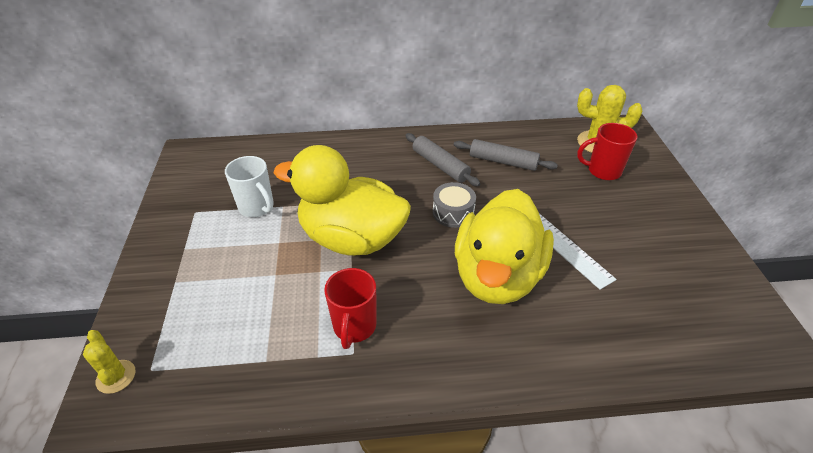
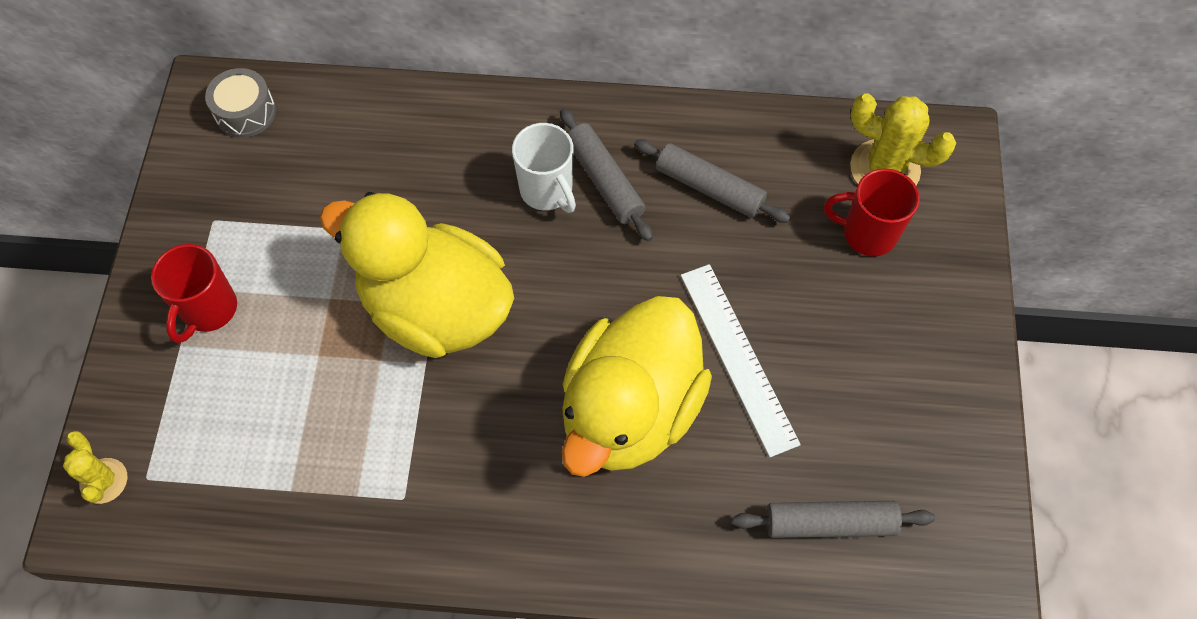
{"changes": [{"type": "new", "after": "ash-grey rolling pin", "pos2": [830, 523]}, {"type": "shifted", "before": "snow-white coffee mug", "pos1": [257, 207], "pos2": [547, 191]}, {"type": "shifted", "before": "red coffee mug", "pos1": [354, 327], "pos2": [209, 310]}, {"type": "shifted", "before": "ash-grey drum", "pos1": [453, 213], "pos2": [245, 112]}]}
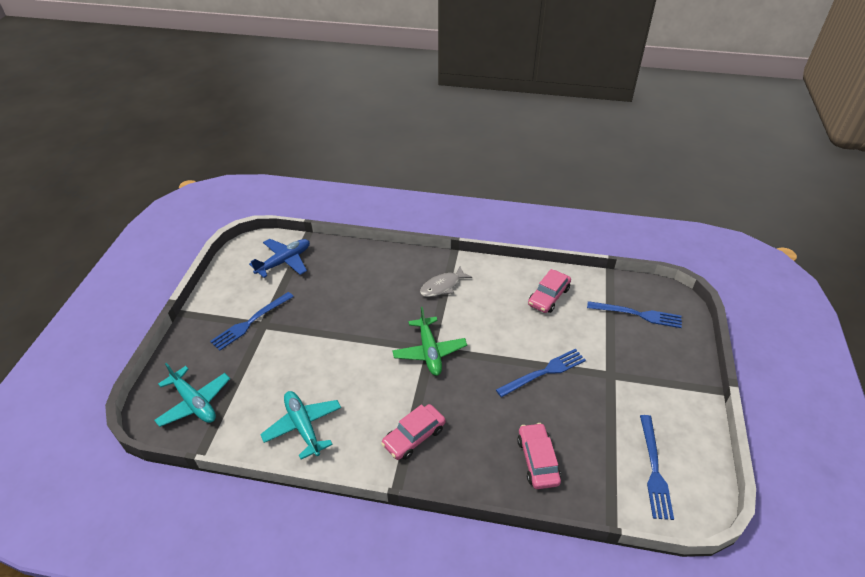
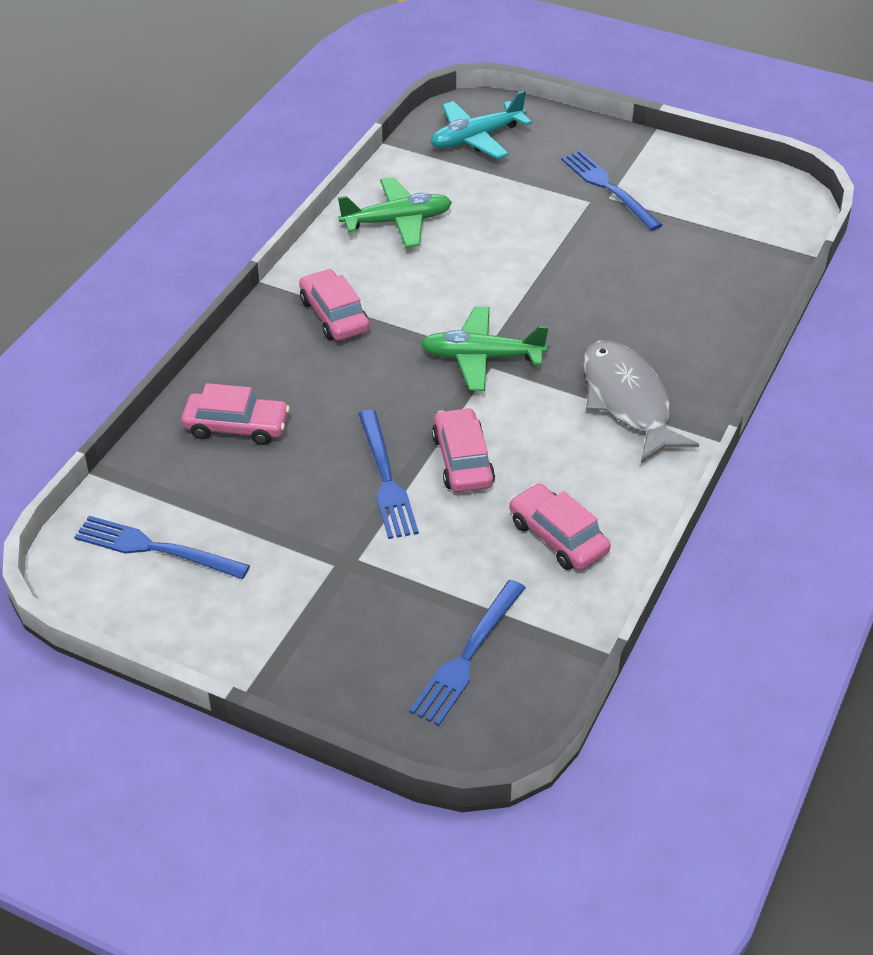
{"changes": [{"type": "gone", "before": "royal blue toy plane", "pos1": [284, 261]}, {"type": "new", "after": "rosy toy car", "pos2": [462, 460]}, {"type": "repainted", "before": "aqua toy plane", "after": "leaf-green toy plane", "pos1": [303, 426], "pos2": [397, 221]}, {"type": "scaled", "before": "ash-grey fish", "pos1": [442, 286], "pos2": [628, 401], "scale": 1.6}]}
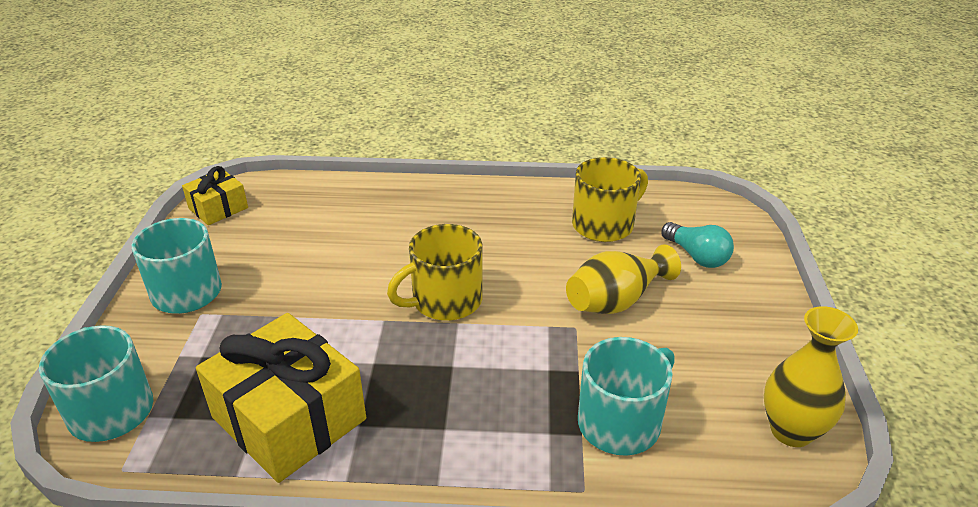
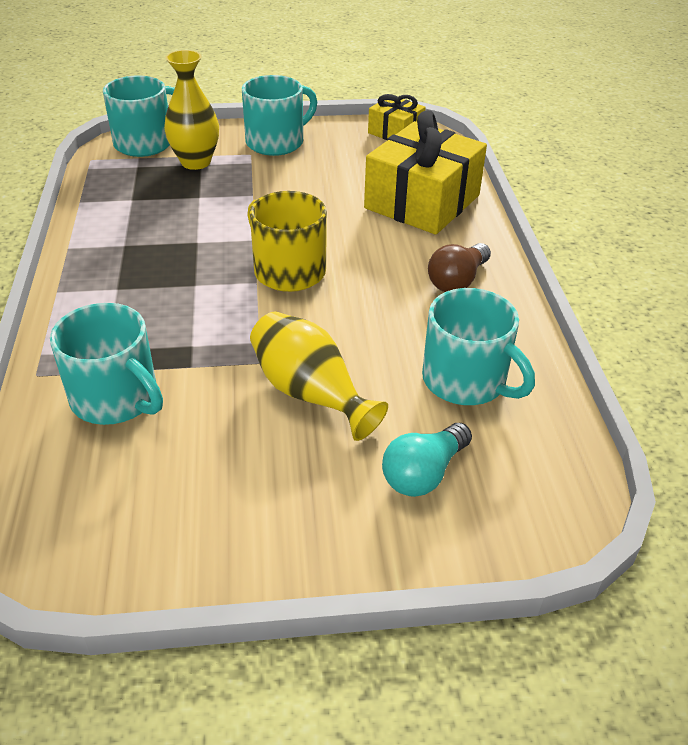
{"changes": [{"type": "new", "after": "dark brown bulb", "pos2": [457, 281]}, {"type": "shifted", "before": "bright yellow present", "pos1": [289, 418], "pos2": [422, 202]}, {"type": "shifted", "before": "bright yellow tall vase", "pos1": [791, 431], "pos2": [196, 162]}, {"type": "repainted", "before": "bright yellow coffee mug", "after": "aqua coffee mug", "pos1": [604, 224], "pos2": [466, 381]}]}
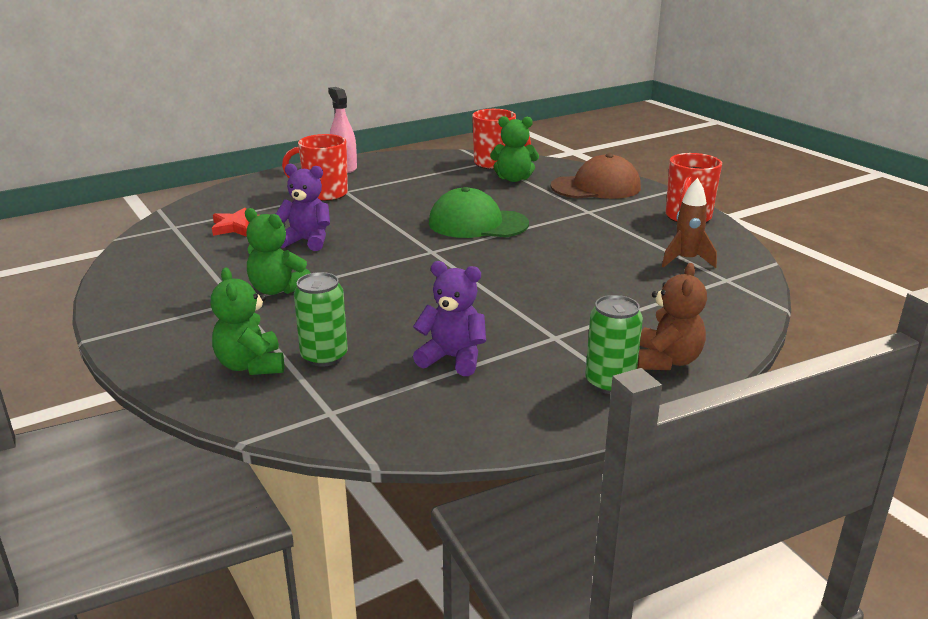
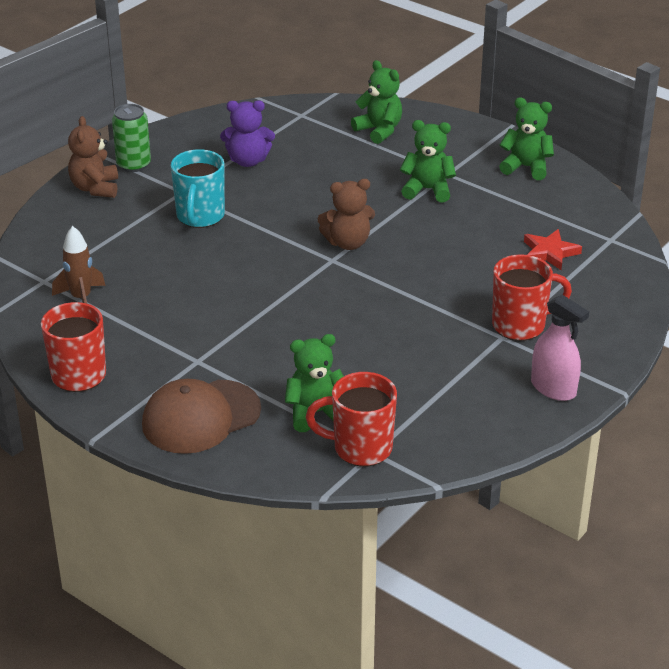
{"changes": [{"type": "gone", "before": "violet stuffed bear", "pos1": [307, 241]}, {"type": "gone", "before": "leaf-green can", "pos1": [324, 356]}, {"type": "gone", "before": "leaf-green peaked cap", "pos1": [477, 223]}, {"type": "new", "after": "aqua coffee mug", "pos2": [200, 217]}, {"type": "new", "after": "dark brown stuffed bear", "pos2": [348, 243]}, {"type": "new", "after": "leaf-green stuffed bear", "pos2": [526, 167]}]}
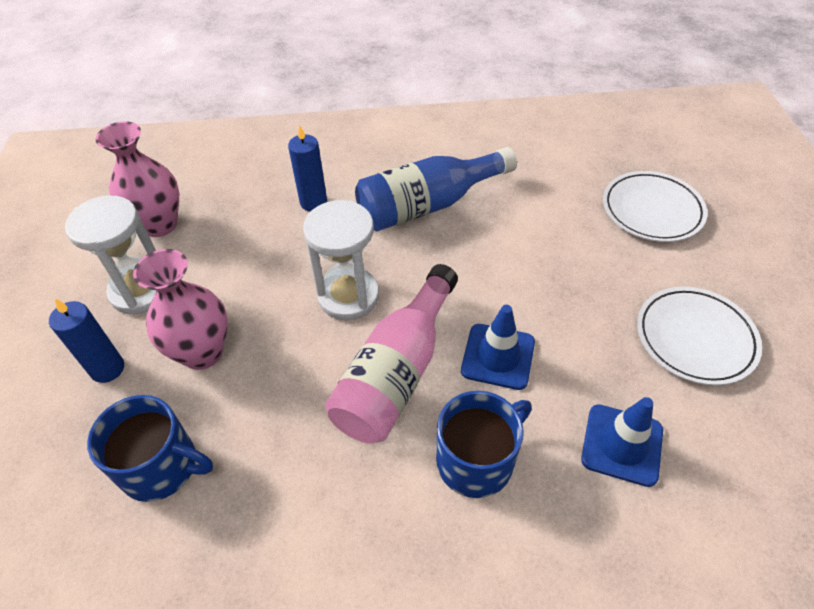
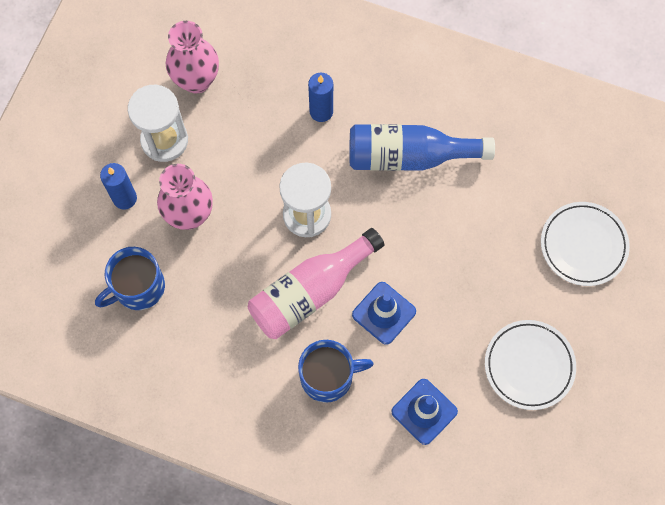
{"changes": [{"type": "rotated", "before": "royal blue coffee mug", "pos1": [161, 466], "pos2": [138, 287], "turn": 105}]}
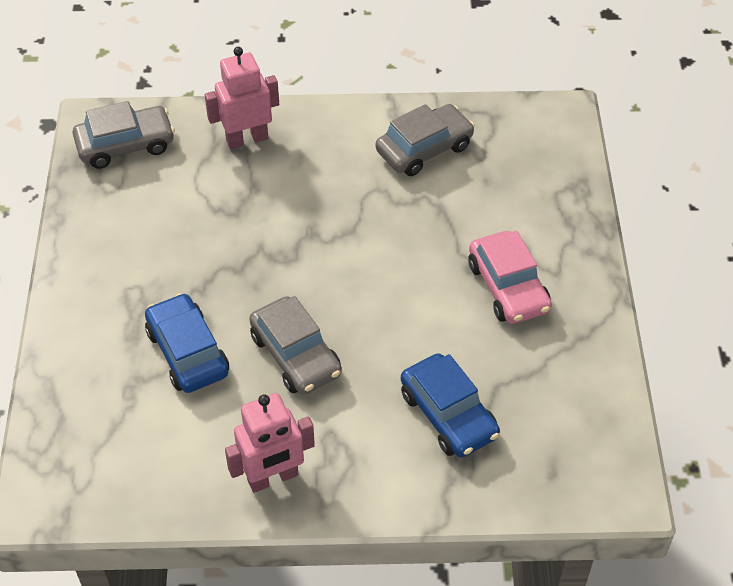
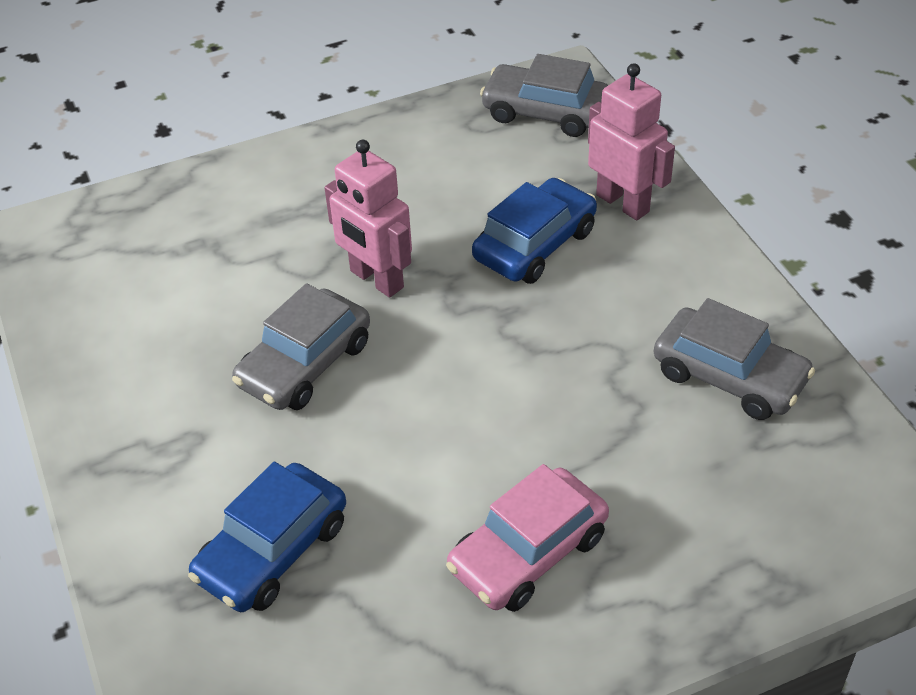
{"changes": [{"type": "shifted", "before": "royal blue toy car", "pos1": [187, 352], "pos2": [534, 244]}, {"type": "shifted", "before": "rosy robot figure", "pos1": [273, 478], "pos2": [376, 279]}, {"type": "rotated", "before": "ash-grey toy car", "pos1": [125, 145], "pos2": [545, 112], "turn": 150}]}
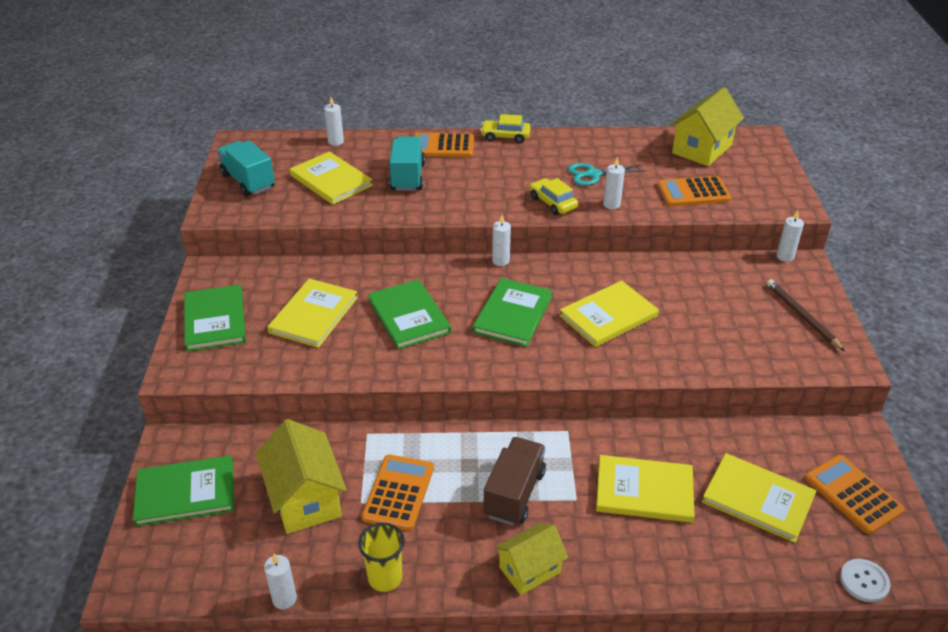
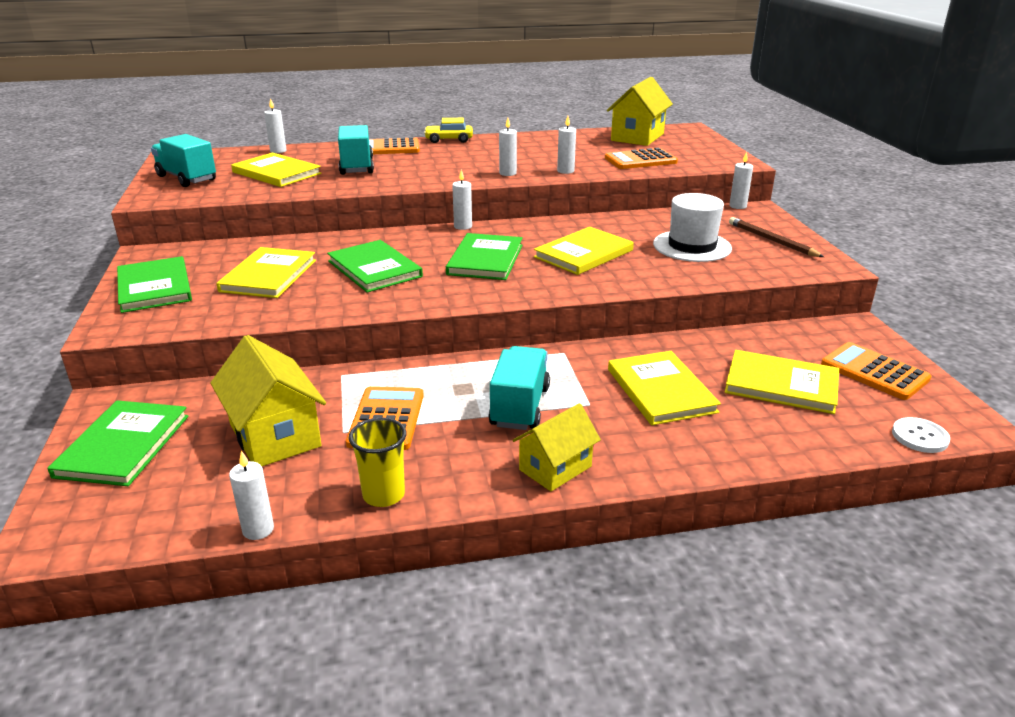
{"changes": [{"type": "gone", "before": "aqua pair of scissors", "pos1": [593, 174]}, {"type": "new", "after": "snow-white hat", "pos2": [692, 246]}, {"type": "swapped", "before": "bright yellow toy car", "after": "snow-white wax candle", "pos1": [553, 203], "pos2": [507, 173]}, {"type": "repainted", "before": "dark brown truck", "after": "aqua truck", "pos1": [514, 494], "pos2": [520, 406]}, {"type": "rotated", "before": "leaf-green hardback", "pos1": [185, 493], "pos2": [123, 445], "turn": -60}, {"type": "rotated", "before": "bright yellow hardback", "pos1": [644, 491], "pos2": [661, 390], "turn": 75}]}
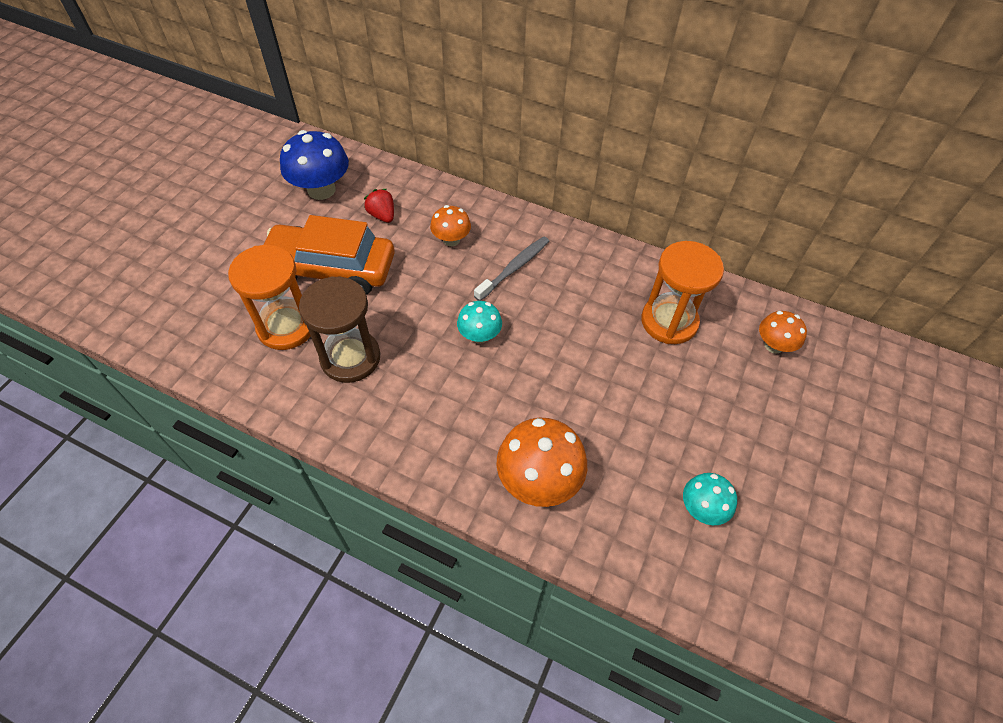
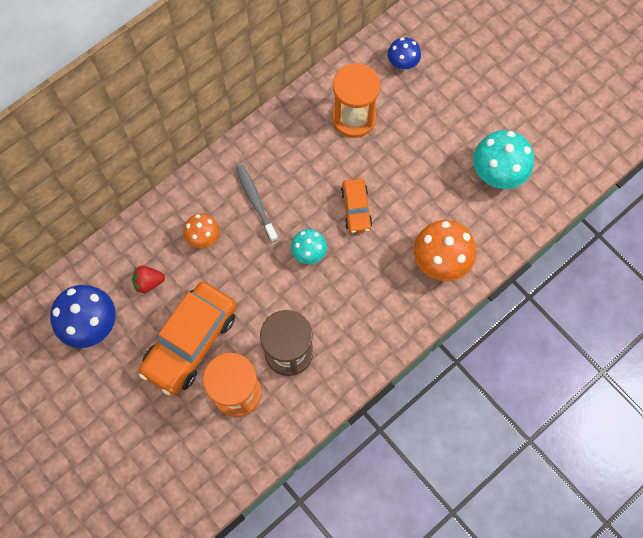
{"changes": [{"type": "new", "after": "bright orange toy car", "pos2": [356, 209]}, {"type": "repainted", "before": "bright orange toadstool", "after": "royal blue toadstool", "pos1": [773, 345], "pos2": [402, 63]}, {"type": "scaled", "before": "aqua toadstool", "pos1": [702, 508], "pos2": [497, 173], "scale": 1.71}]}
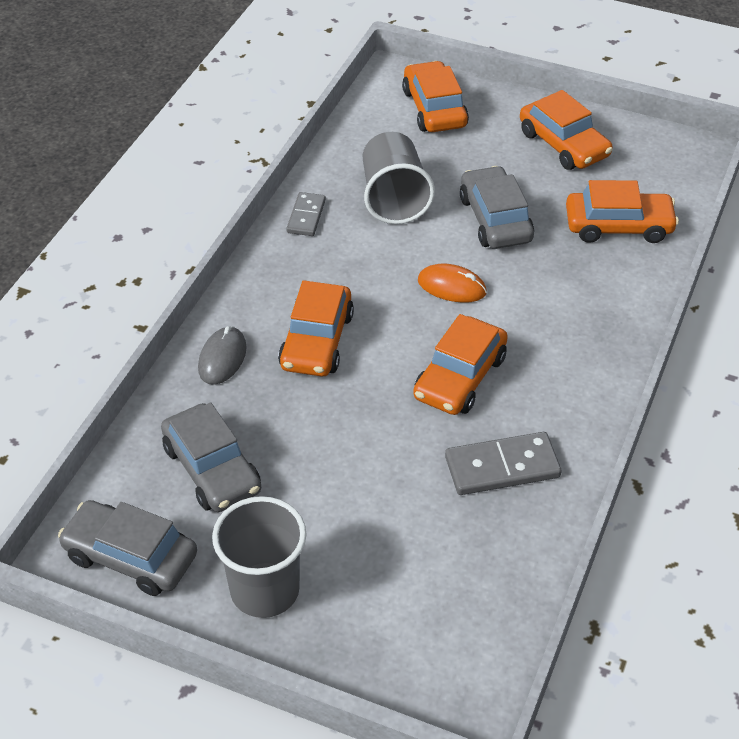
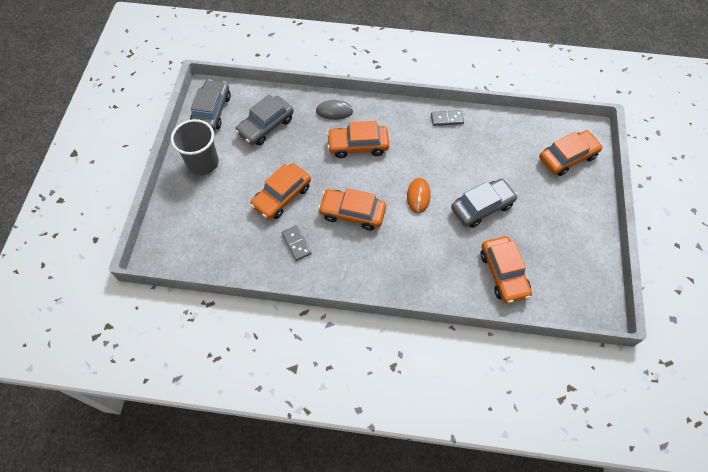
{"changes": [{"type": "gone", "before": "ash-grey beaker", "pos1": [394, 198]}, {"type": "shifted", "before": "bright orange toy car", "pos1": [564, 144], "pos2": [282, 196]}, {"type": "scaled", "before": "ash-grey domino", "pos1": [502, 467], "pos2": [296, 243], "scale": 0.63}]}
